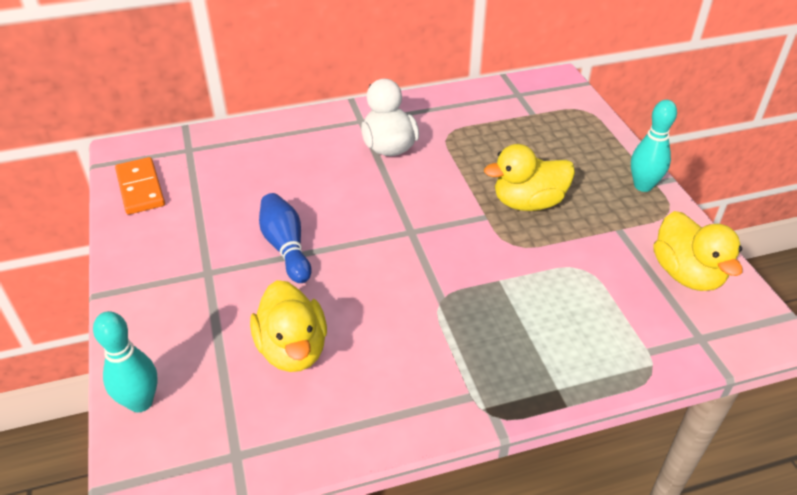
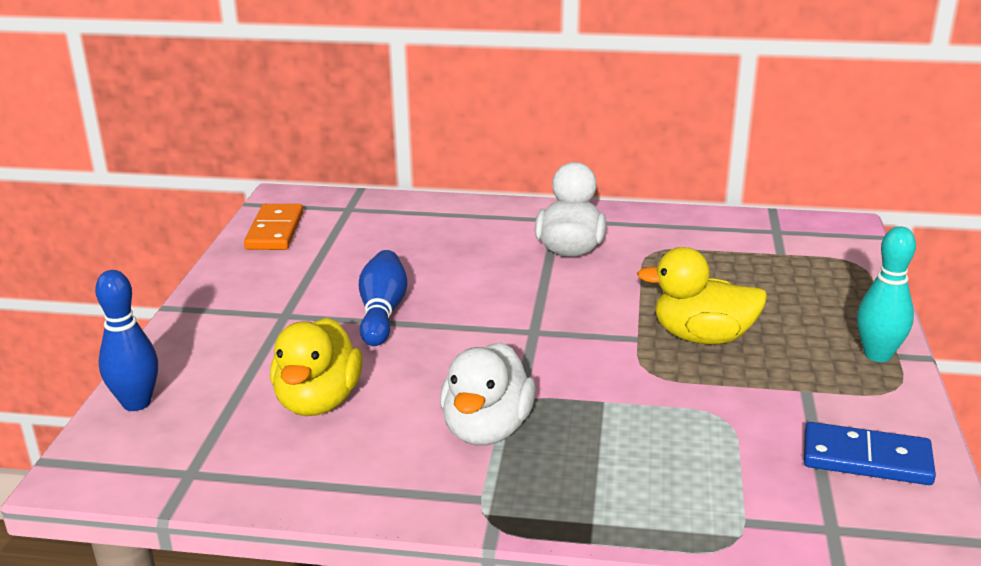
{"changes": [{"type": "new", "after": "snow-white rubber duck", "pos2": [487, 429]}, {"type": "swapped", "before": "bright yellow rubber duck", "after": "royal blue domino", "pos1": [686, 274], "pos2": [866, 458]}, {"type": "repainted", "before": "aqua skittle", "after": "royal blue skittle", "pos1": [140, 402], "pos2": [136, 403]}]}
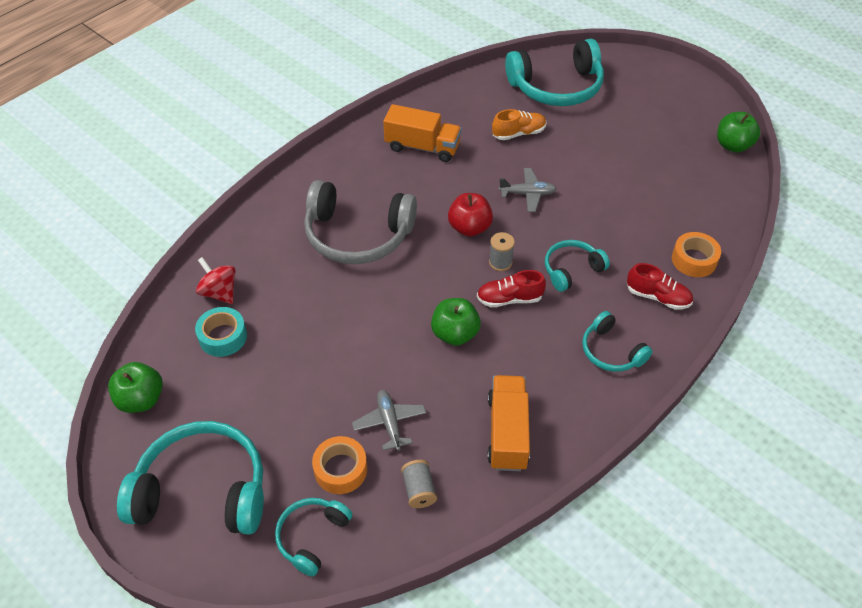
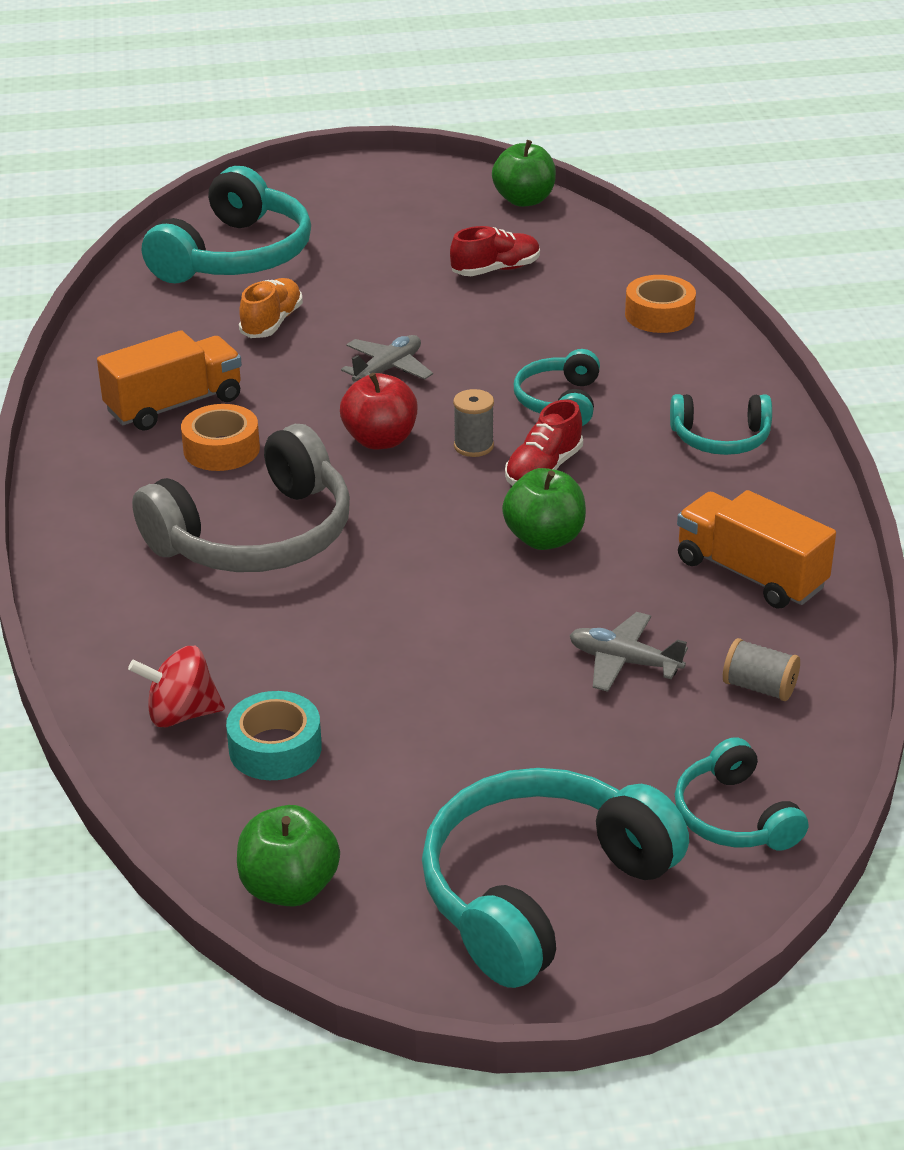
{"changes": [{"type": "shifted", "before": "bright orange sticky tape", "pos1": [340, 469], "pos2": [221, 449]}, {"type": "shifted", "before": "red sneaker", "pos1": [657, 297], "pos2": [495, 270]}]}
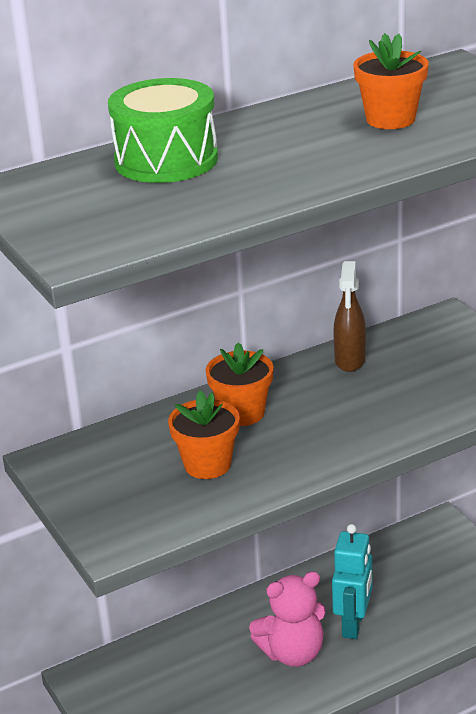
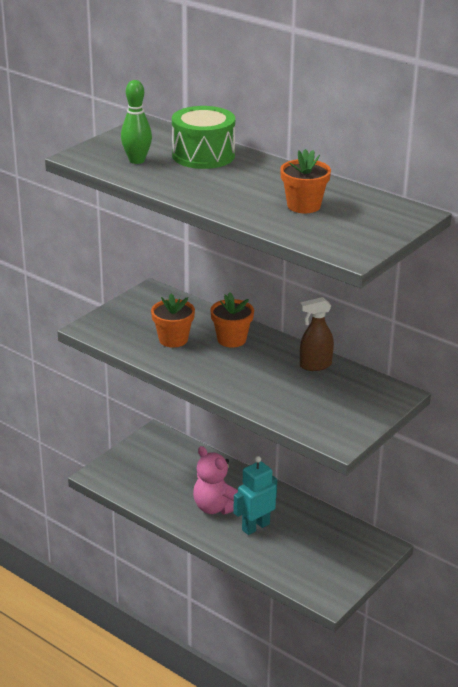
{"changes": [{"type": "new", "after": "leaf-green skittle", "pos2": [137, 160]}, {"type": "rotated", "before": "aqua robot figure", "pos1": [353, 624], "pos2": [255, 527], "turn": 150}]}
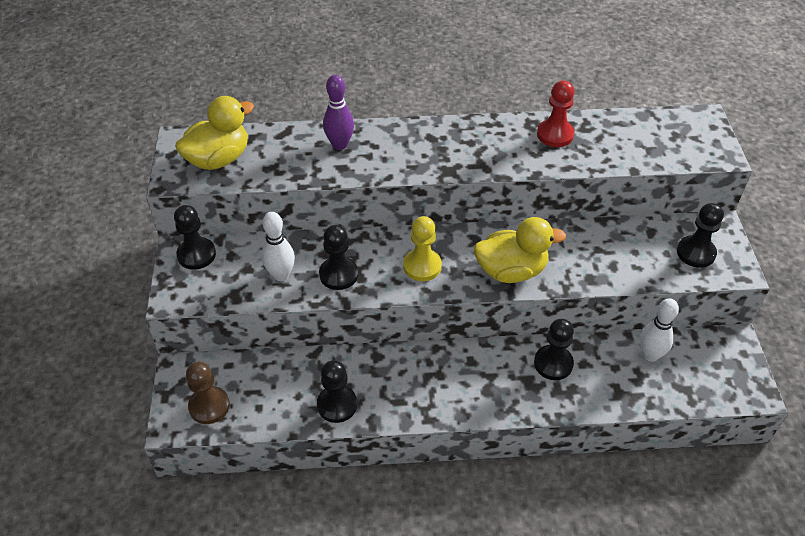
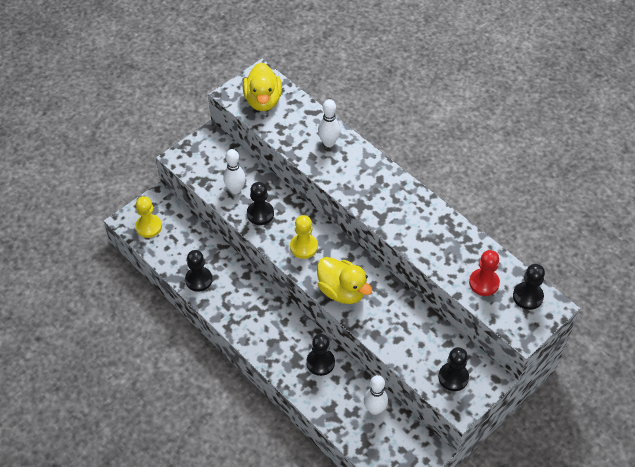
{"changes": [{"type": "shifted", "before": "ebony pawn", "pos1": [196, 255], "pos2": [527, 296]}, {"type": "shifted", "before": "red pawn", "pos1": [555, 134], "pos2": [484, 283]}, {"type": "repainted", "before": "dark brown pawn", "after": "bright yellow pawn", "pos1": [209, 406], "pos2": [149, 227]}, {"type": "repainted", "before": "violet skittle", "after": "snow-white skittle", "pos1": [340, 145], "pos2": [328, 143]}, {"type": "rotated", "before": "bright yellow rubber duck", "pos1": [218, 159], "pos2": [263, 100], "turn": 75}]}
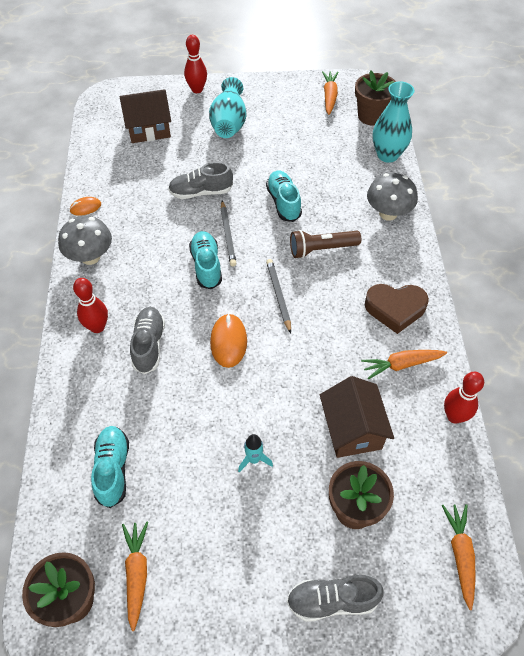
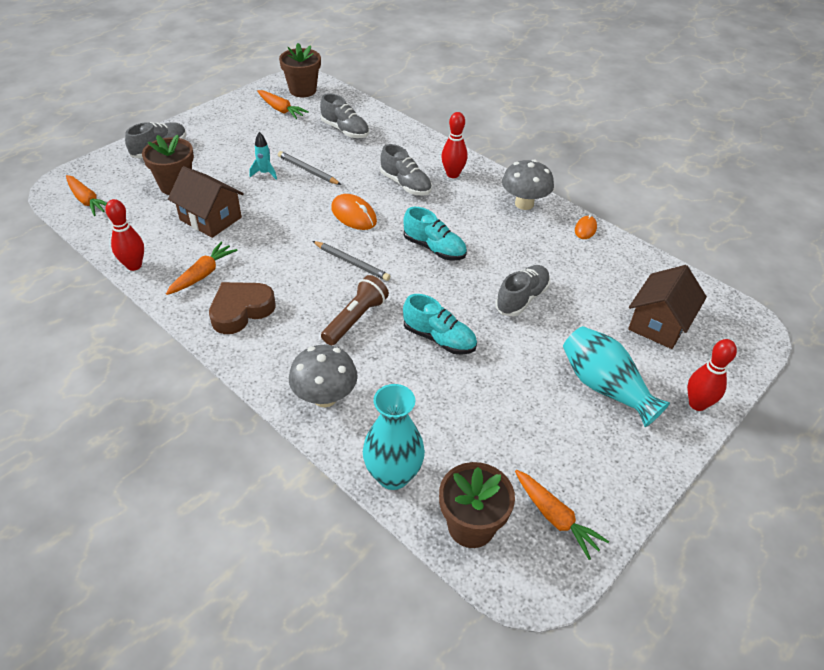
{"changes": [{"type": "shifted", "before": "ash-grey lead pencil", "pos1": [227, 235], "pos2": [308, 170]}, {"type": "repainted", "before": "aqua sneaker", "after": "ash-grey sneaker", "pos1": [113, 469], "pos2": [345, 130]}]}
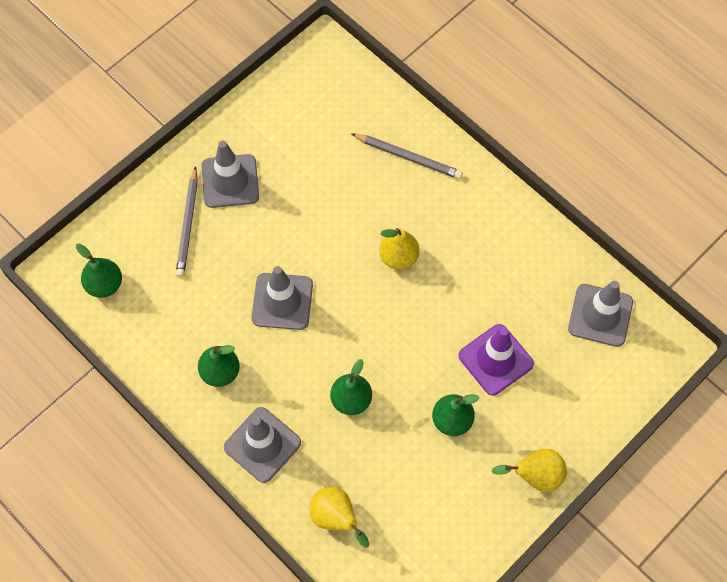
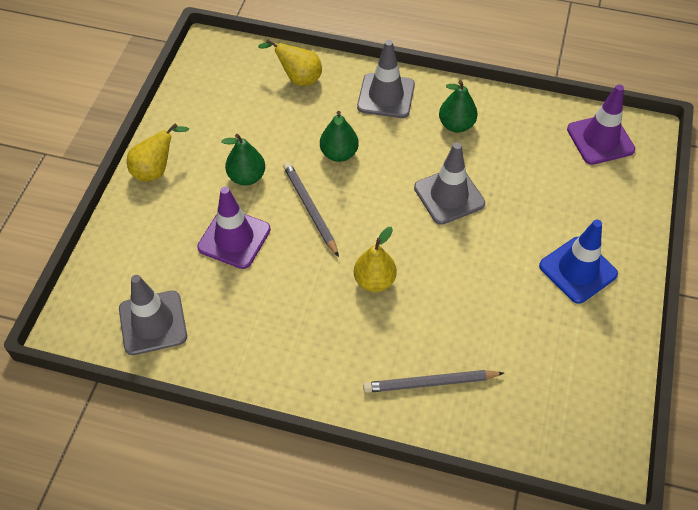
{"changes": [{"type": "shifted", "before": "ash-grey lead pencil", "pos1": [188, 224], "pos2": [310, 209]}, {"type": "swapped", "before": "leaf-green pear", "after": "violet traffic cone", "pos1": [104, 285], "pos2": [600, 139]}, {"type": "repainted", "before": "ash-grey traffic cone", "after": "royal blue traffic cone", "pos1": [230, 181], "pos2": [578, 270]}]}
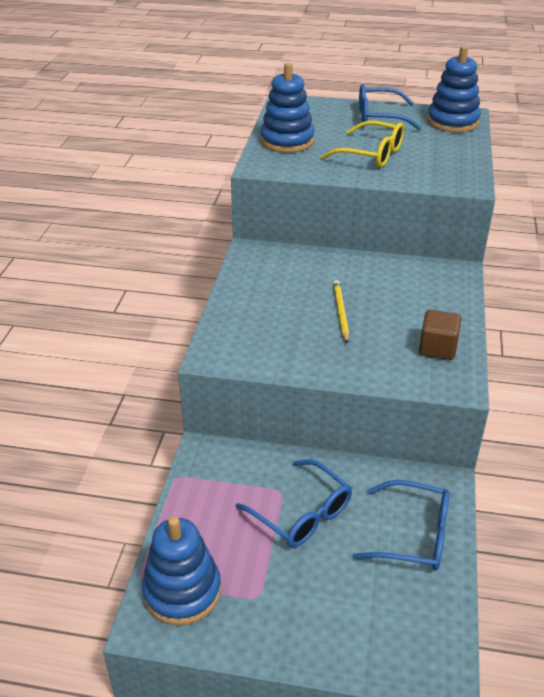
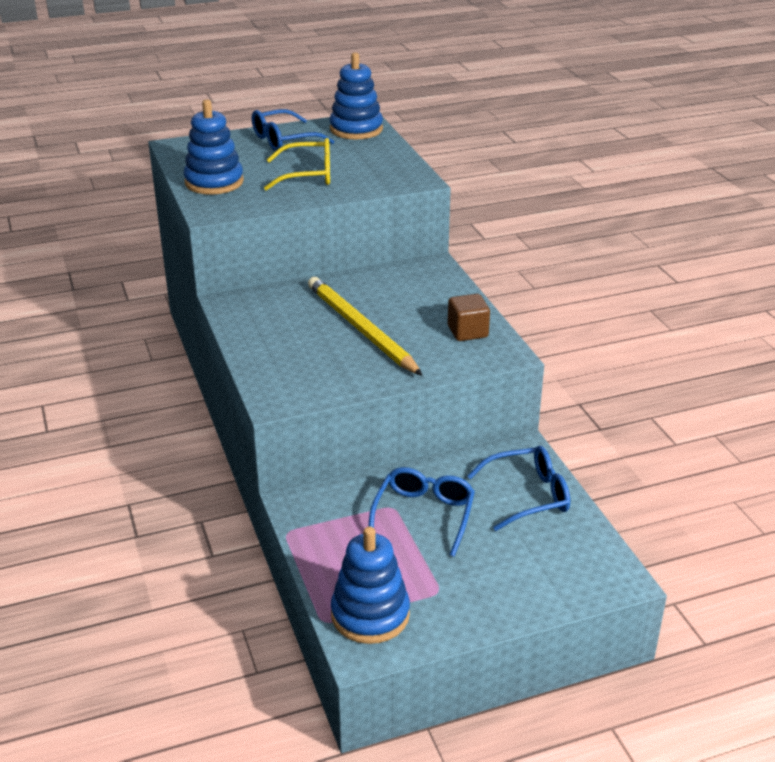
{"changes": [{"type": "rotated", "before": "royal blue eyeglasses", "pos1": [301, 513], "pos2": [423, 516], "turn": -90}, {"type": "scaled", "before": "bright yellow lead pencil", "pos1": [340, 312], "pos2": [360, 329], "scale": 2.02}]}
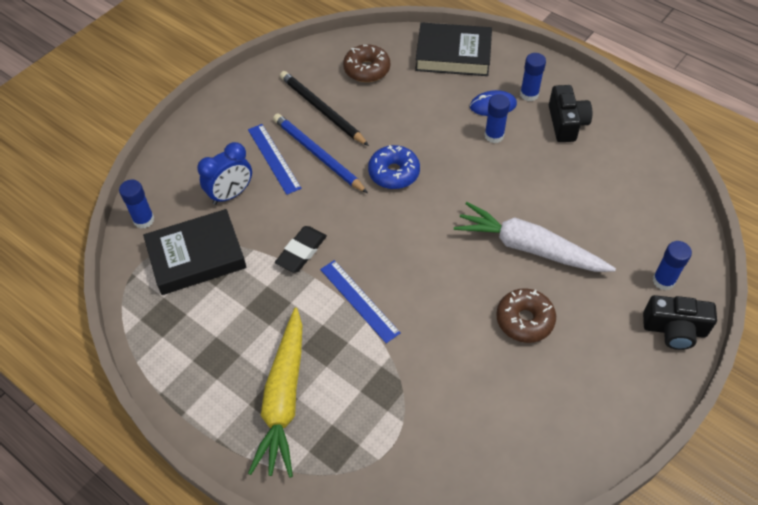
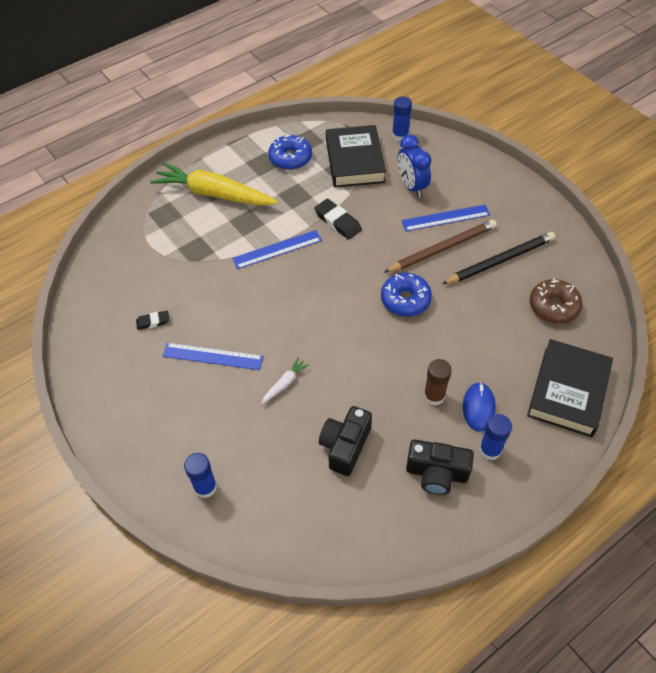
{"changes": [{"type": "new", "after": "ebony pencil eraser", "pos2": [153, 322]}, {"type": "new", "after": "royal blue doughnut", "pos2": [290, 158]}, {"type": "shifted", "before": "ebony compact camera", "pos1": [674, 329], "pos2": [345, 446]}, {"type": "swapped", "before": "dark brown doughnut", "after": "royal blue measuring stick", "pos1": [524, 320], "pos2": [212, 356]}, {"type": "repainted", "before": "royal blue lead pencil", "after": "dark brown lead pencil", "pos1": [317, 154], "pos2": [442, 248]}, {"type": "repainted", "before": "royal blue glue stick", "after": "dark brown glue stick", "pos1": [494, 135], "pos2": [434, 396]}, {"type": "scaled", "before": "snow-white root vegetable", "pos1": [529, 248], "pos2": [284, 383], "scale": 0.4}]}
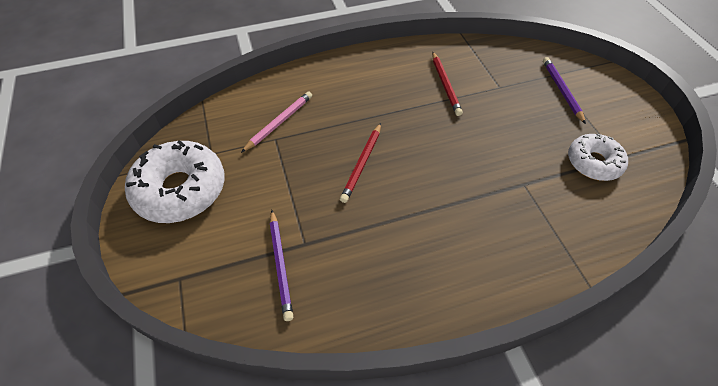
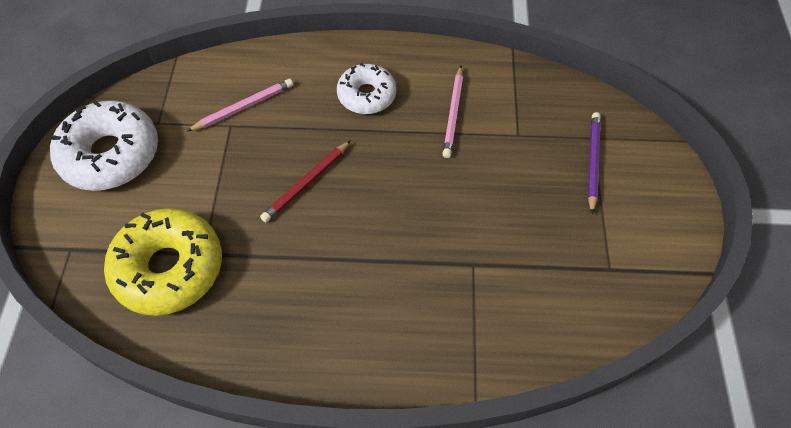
{"changes": [{"type": "shifted", "before": "snow-white doughnut", "pos1": [593, 162], "pos2": [366, 95]}, {"type": "swapped", "before": "violet lead pencil", "after": "bright yellow doughnut", "pos1": [281, 265], "pos2": [169, 268]}, {"type": "repainted", "before": "red lead pencil", "after": "rosy lead pencil", "pos1": [445, 85], "pos2": [453, 114]}]}
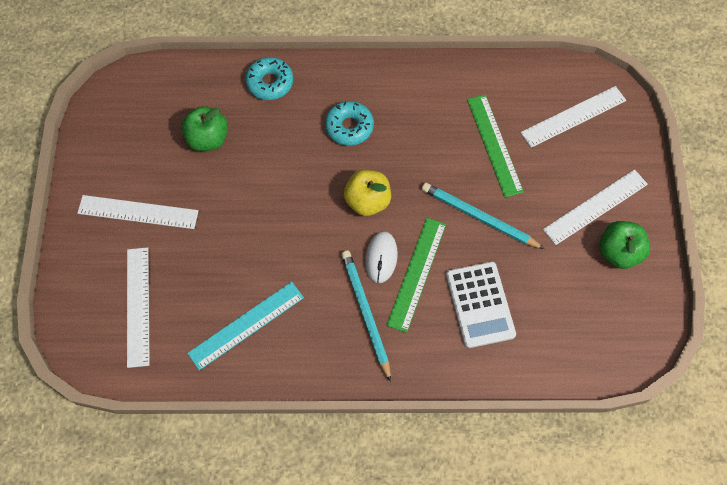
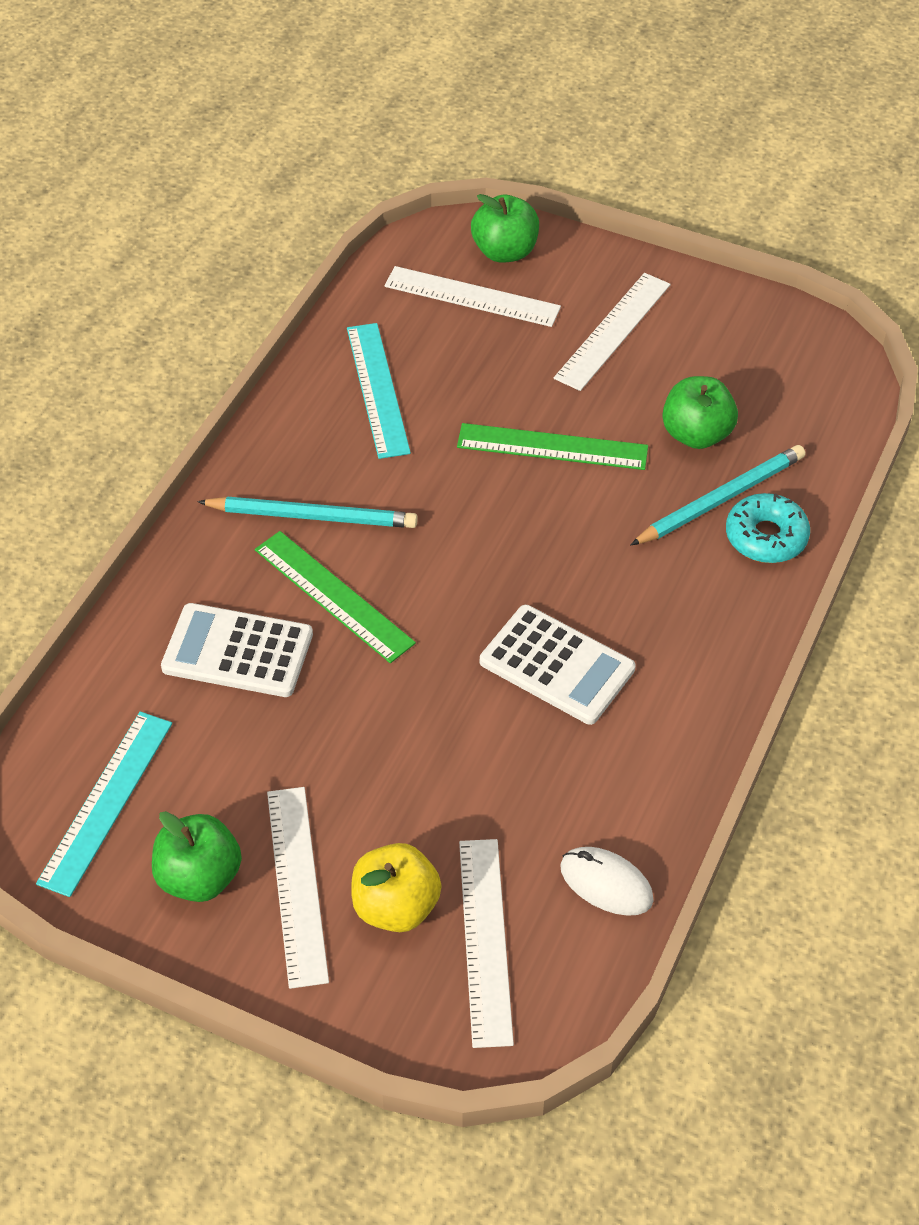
{"changes": [{"type": "gone", "before": "aqua doughnut", "pos1": [349, 127]}, {"type": "new", "after": "aqua measuring stick", "pos2": [105, 801]}, {"type": "new", "after": "leaf-green toy apple", "pos2": [505, 252]}, {"type": "new", "after": "snow-white calculator", "pos2": [557, 665]}, {"type": "shifted", "before": "bright yellow toy apple", "pos1": [367, 201], "pos2": [396, 906]}, {"type": "shifted", "before": "snow-white computer mouse", "pos1": [381, 258], "pos2": [606, 884]}, {"type": "shifted", "before": "aqua lead pencil", "pos1": [479, 217], "pos2": [720, 499]}, {"type": "shifted", "before": "leaf-green measuring stick", "pos1": [494, 145], "pos2": [552, 447]}]}
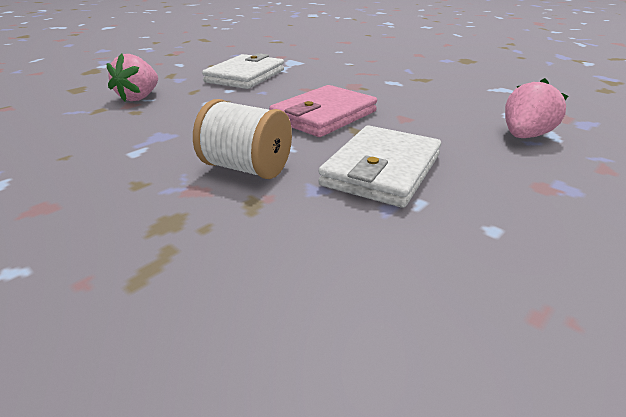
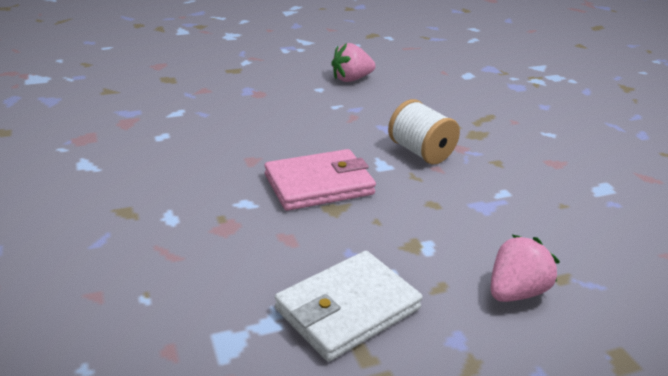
{"changes": [{"type": "gone", "before": "snow-white wallet", "pos1": [382, 170]}, {"type": "shifted", "before": "rosy strawberry", "pos1": [524, 136], "pos2": [351, 79]}]}
